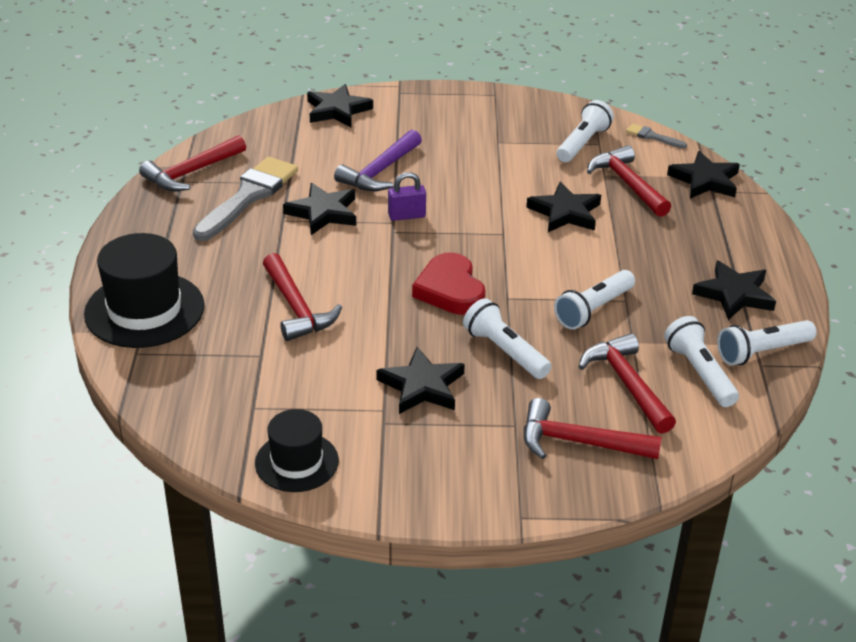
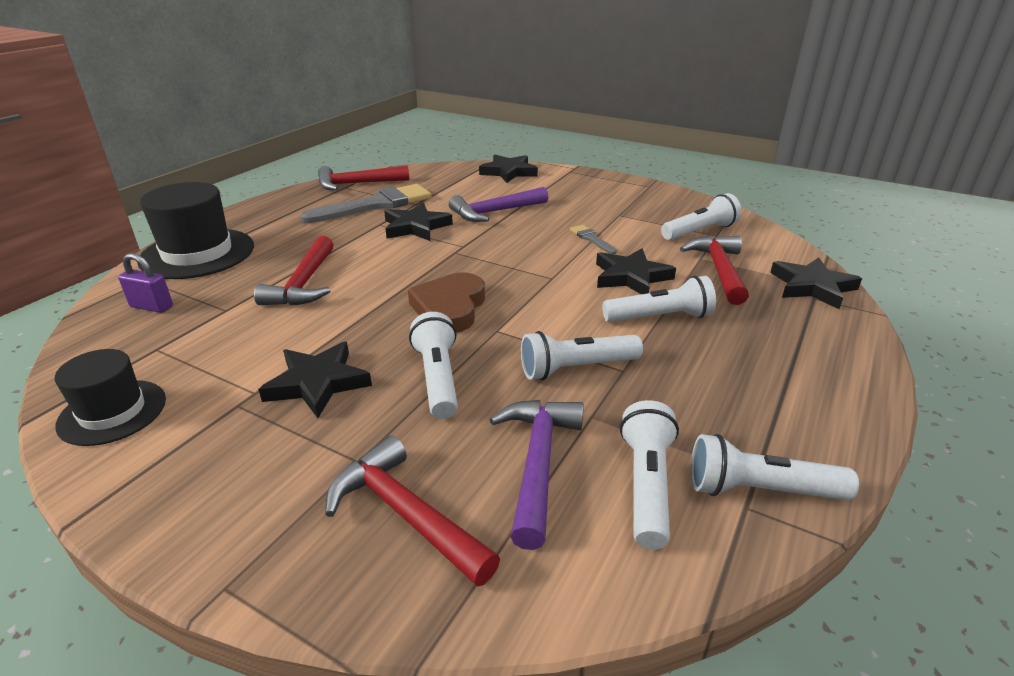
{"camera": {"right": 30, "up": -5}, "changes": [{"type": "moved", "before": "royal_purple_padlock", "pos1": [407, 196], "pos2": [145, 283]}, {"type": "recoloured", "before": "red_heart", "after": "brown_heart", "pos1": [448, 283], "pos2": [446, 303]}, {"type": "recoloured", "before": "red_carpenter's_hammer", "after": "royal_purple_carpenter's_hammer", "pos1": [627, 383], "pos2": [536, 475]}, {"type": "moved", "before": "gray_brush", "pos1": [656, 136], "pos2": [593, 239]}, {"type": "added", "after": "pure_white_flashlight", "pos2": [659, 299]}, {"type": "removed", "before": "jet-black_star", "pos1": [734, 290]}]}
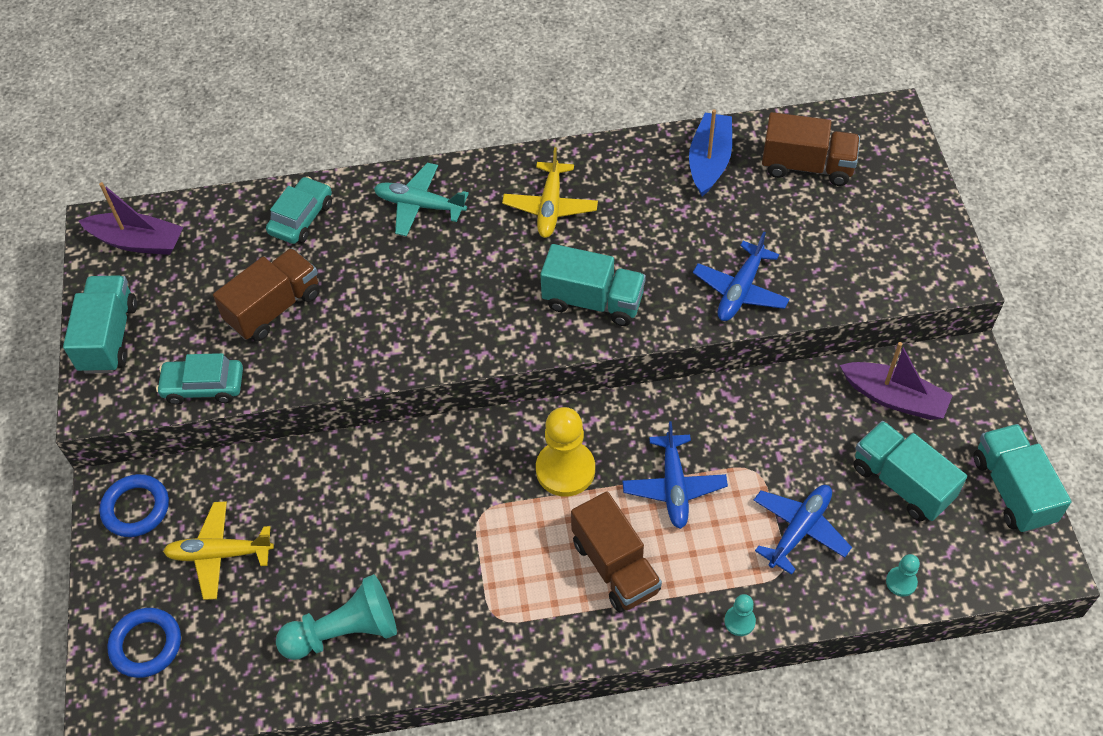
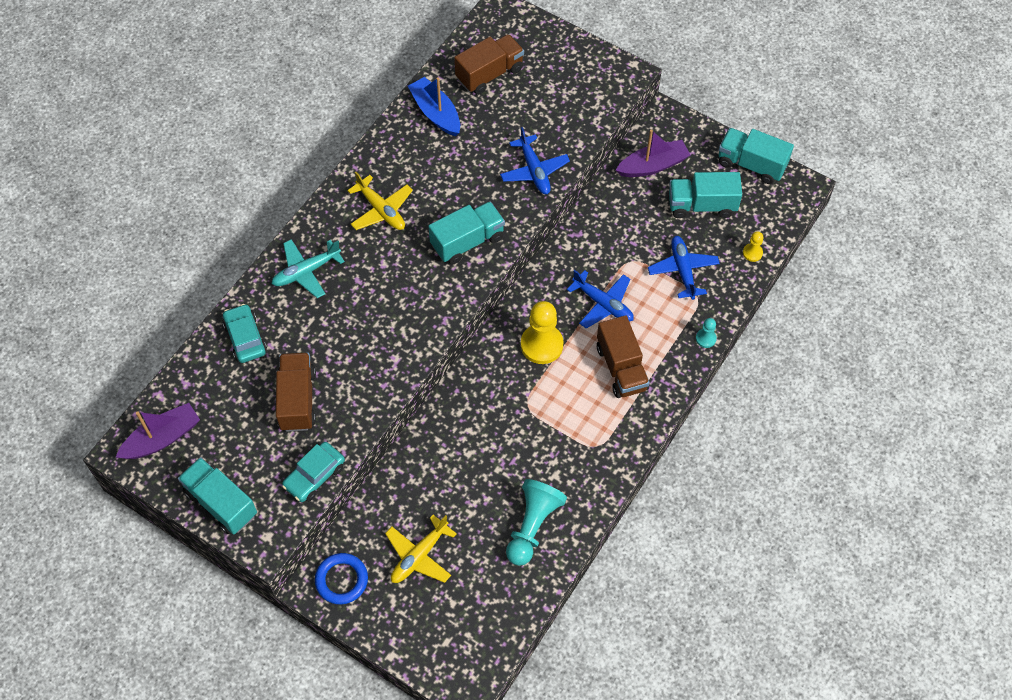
{"camera": {"right": -50, "up": 5}, "changes": [{"type": "turned", "before": "brown_truck", "pos1": [616, 551], "pos2": [623, 356], "turn": 60}, {"type": "recoloured", "before": "teal_chess_pawn", "after": "yellow_chess_pawn", "pos1": [903, 575], "pos2": [753, 246]}, {"type": "removed", "before": "blue_ring", "pos1": [144, 643]}]}
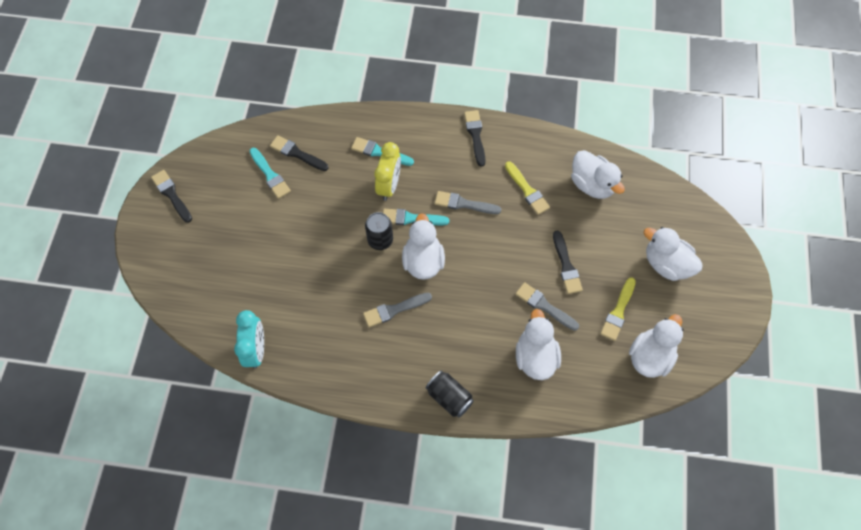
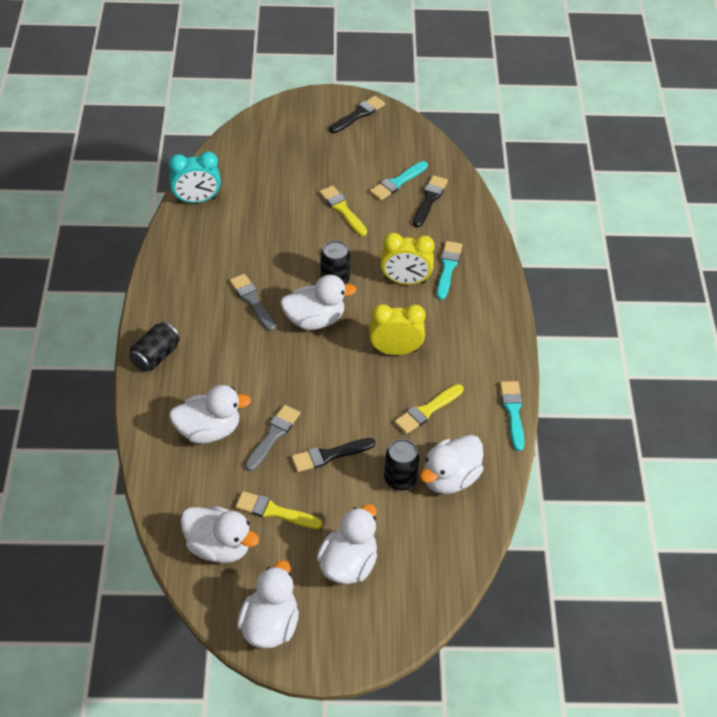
{"camera": {"right": 80, "up": -15}, "changes": [{"type": "added", "after": "pure_white_duck", "pos2": [268, 604]}, {"type": "added", "after": "yellow_brush", "pos2": [343, 210]}, {"type": "replaced", "before": "gray_brush", "after": "yellow_bedside_clock", "pos1": [468, 202], "pos2": [397, 329]}, {"type": "added", "after": "jet-black_soda_can", "pos2": [402, 464]}, {"type": "moved", "before": "teal_brush", "pos1": [416, 217], "pos2": [512, 416]}, {"type": "removed", "before": "jet-black_brush", "pos1": [474, 138]}]}
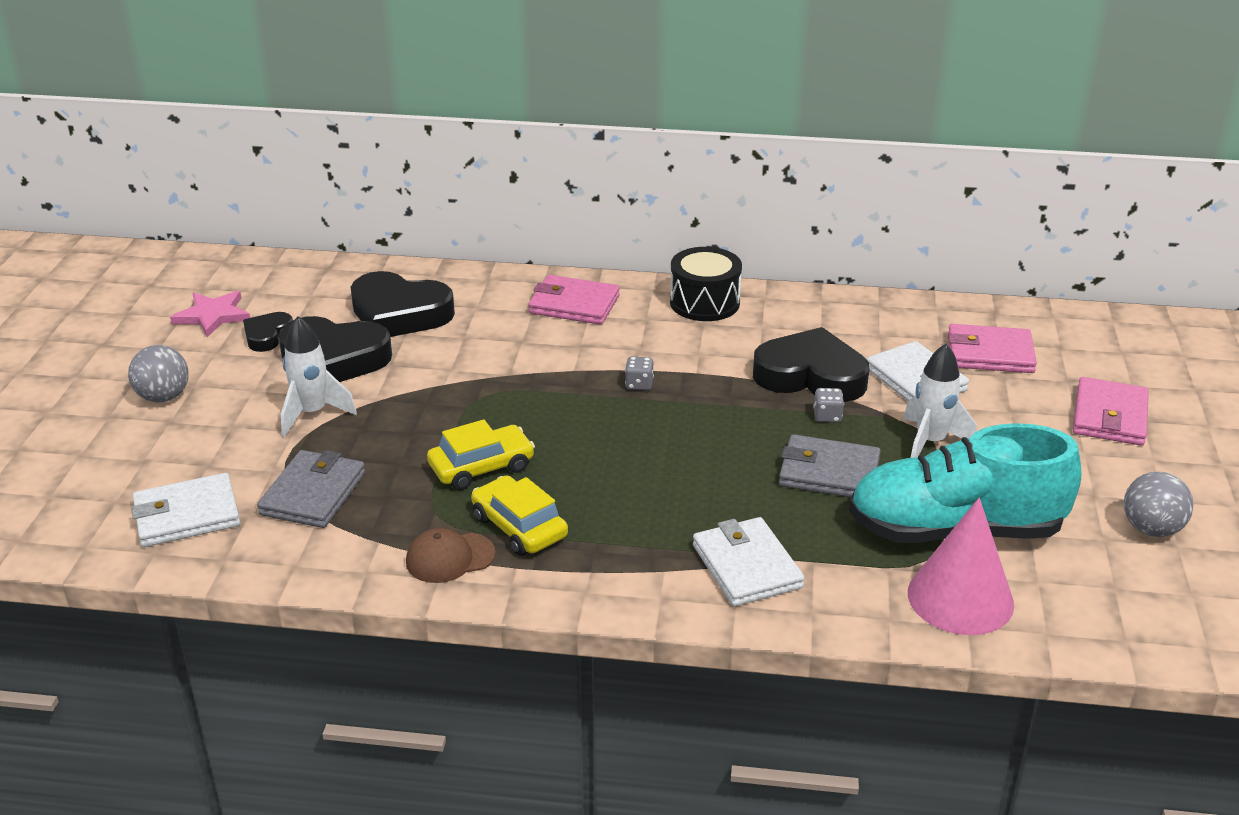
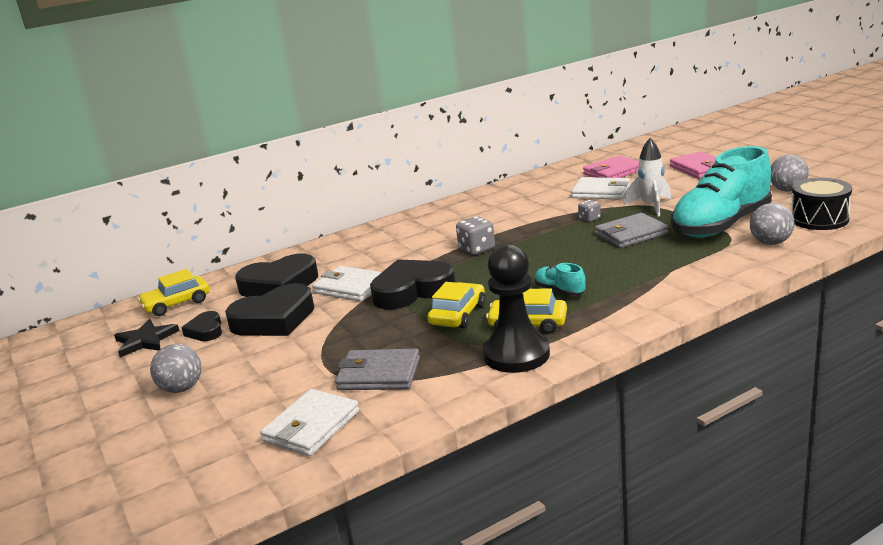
{"camera": {"right": -35, "up": -10}, "changes": [{"type": "recoloured", "before": "rosy_star", "after": "jet-black_star", "pos1": [210, 314], "pos2": [146, 338]}, {"type": "added", "after": "yellow_car", "pos2": [173, 292]}, {"type": "moved", "before": "pure_white_card_wallet", "pos1": [749, 561], "pos2": [347, 284]}, {"type": "turned", "before": "gray_card_wallet", "pos1": [311, 489], "pos2": [377, 369], "turn": -60}, {"type": "moved", "before": "jet-black_heart", "pos1": [811, 364], "pos2": [412, 284]}, {"type": "resized", "before": "gray_dice", "pos1": [639, 374], "pos2": [475, 235], "scale": 1.65}, {"type": "replaced", "before": "brown_cap", "after": "jet-black_chess_pawn", "pos1": [451, 555], "pos2": [516, 308]}, {"type": "added", "after": "teal_lace-up_shoe", "pos2": [560, 279]}, {"type": "replaced", "before": "rosy_cone_shape", "after": "gray_ball", "pos1": [961, 566], "pos2": [772, 224]}, {"type": "moved", "before": "jet-black_snare_drum", "pos1": [706, 284], "pos2": [821, 204]}, {"type": "removed", "before": "pure_white_spaceship", "pos1": [319, 376]}, {"type": "removed", "before": "rosy_card_wallet", "pos1": [574, 300]}]}
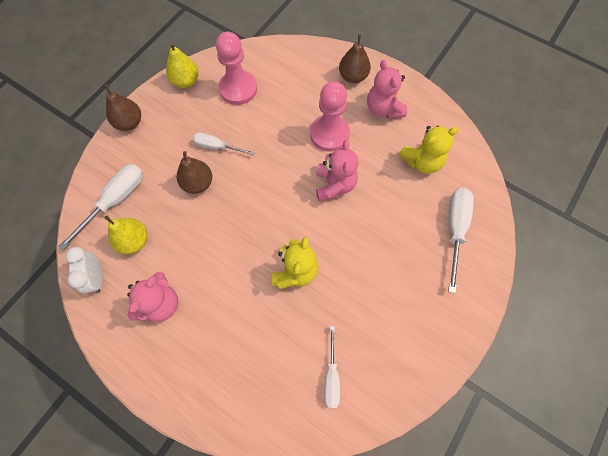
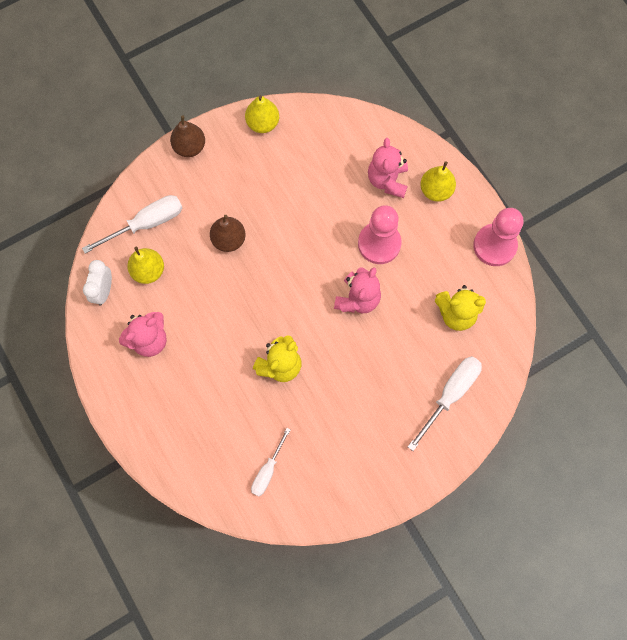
{"camera": {"right": 25, "up": 5}, "changes": [{"type": "moved", "before": "rosy_stuffed_bear", "pos1": [387, 89], "pos2": [388, 168]}, {"type": "recoloured", "before": "brown_toy_pear", "after": "yellow_toy_pear", "pos1": [355, 58], "pos2": [438, 181]}, {"type": "moved", "before": "rosy_chess_pawn", "pos1": [236, 68], "pos2": [498, 237]}, {"type": "removed", "before": "pure_white_flat_screwdriver", "pos1": [224, 144]}]}
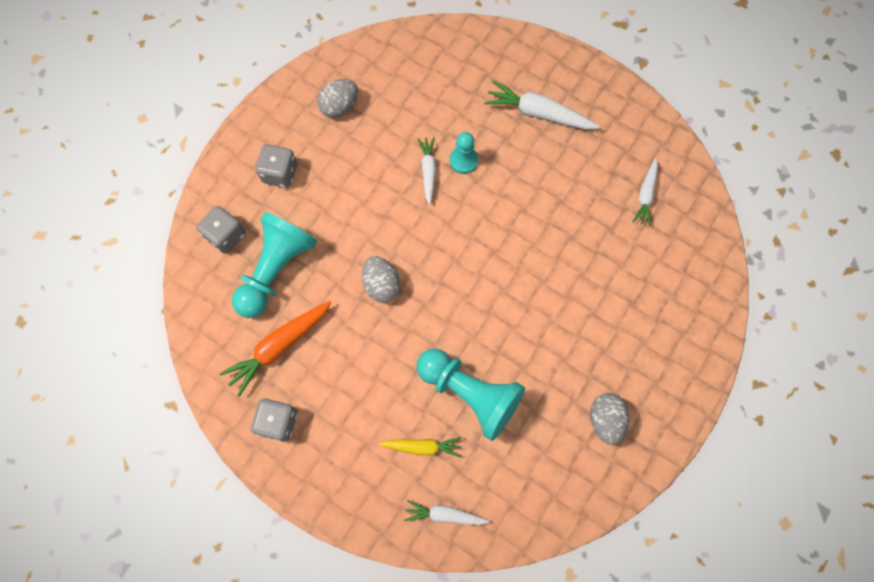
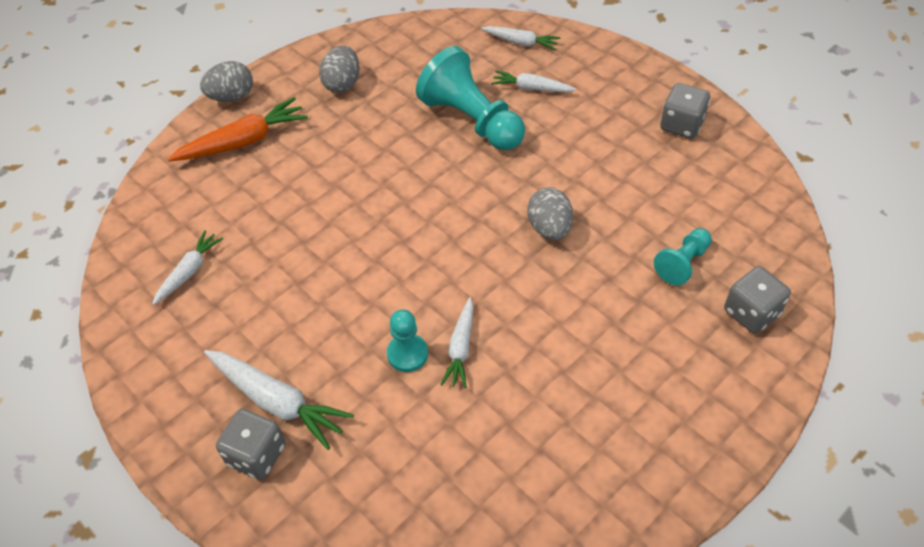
{"camera": {"right": -165, "up": -20}, "changes": [{"type": "moved", "before": "orange_root_vegetable", "pos1": [275, 349], "pos2": [238, 129]}, {"type": "moved", "before": "gray_egg_shape", "pos1": [337, 98], "pos2": [226, 81]}, {"type": "moved", "before": "gray_dice", "pos1": [276, 166], "pos2": [251, 444]}, {"type": "recoloured", "before": "yellow_root_vegetable", "after": "pure_white_root_vegetable", "pos1": [420, 447], "pos2": [534, 81]}, {"type": "resized", "before": "teal_chess_pawn", "pos1": [274, 265], "pos2": [683, 257], "scale": 0.52}]}
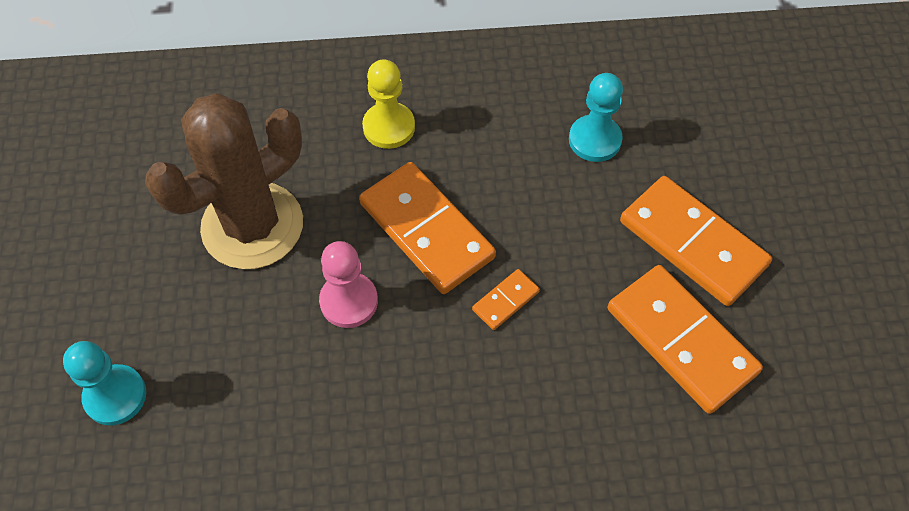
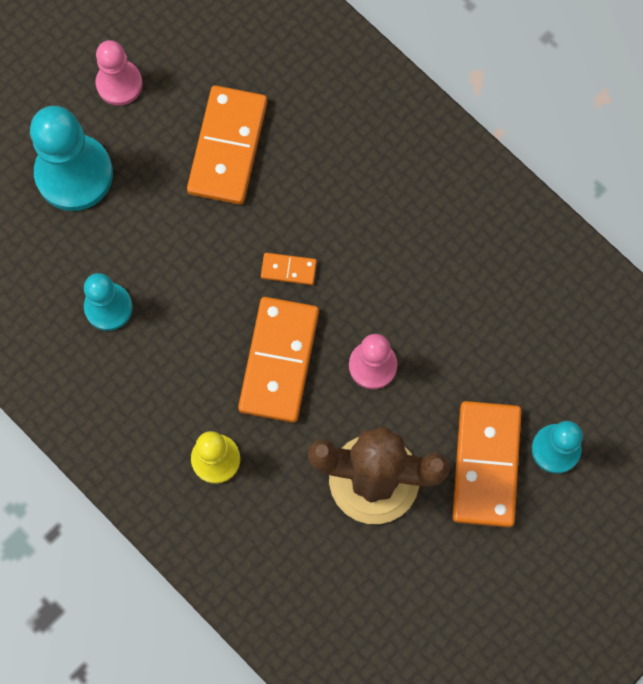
{"camera": {"right": -130, "up": 15}, "changes": [{"type": "added", "after": "teal_chess_pawn", "pos2": [71, 158]}, {"type": "added", "after": "rosy_chess_pawn", "pos2": [119, 73]}, {"type": "moved", "before": "orange_domino_tile", "pos1": [696, 241], "pos2": [487, 464]}]}
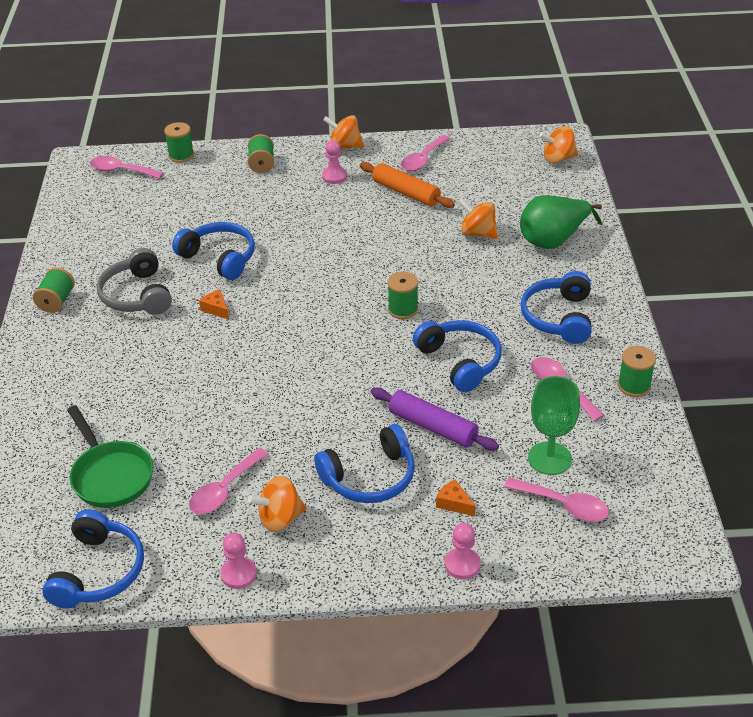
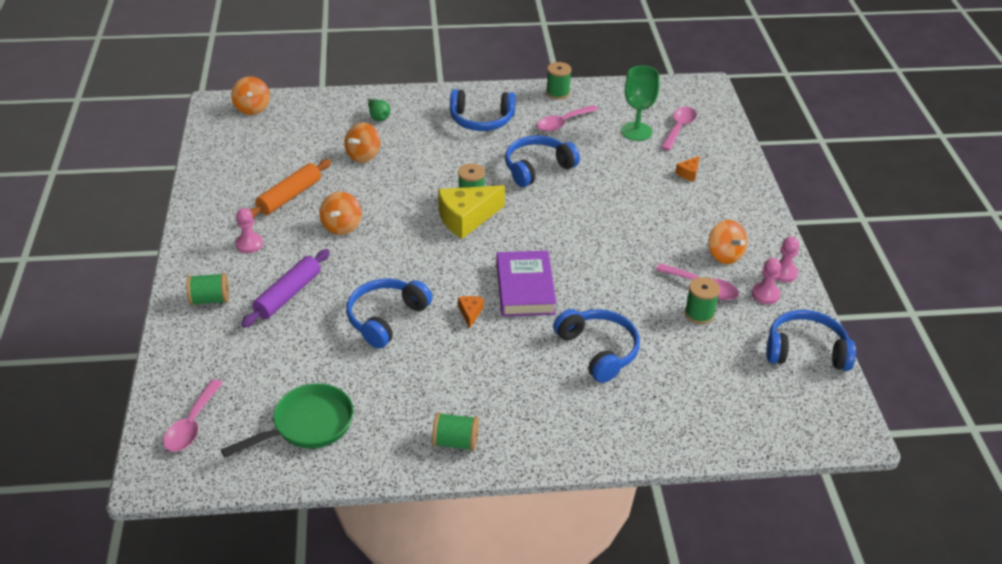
{"camera": {"right": -95, "up": 0}, "changes": [{"type": "moved", "before": "emerald_frying_pan", "pos1": [110, 456], "pos2": [287, 420]}, {"type": "moved", "before": "royal_purple_dough_roller", "pos1": [435, 419], "pos2": [285, 288]}, {"type": "moved", "before": "orange_whirligig", "pos1": [343, 132], "pos2": [340, 213]}, {"type": "resized", "before": "emerald_toy_pear", "pos1": [561, 222], "pos2": [379, 110], "scale": 0.46}, {"type": "added", "after": "yellow_cheese_wedge", "pos2": [471, 212]}, {"type": "turned", "before": "orange_cheese_wedge", "pos1": [214, 305], "pos2": [471, 312], "turn": 135}, {"type": "added", "after": "royal_purple_book", "pos2": [526, 284]}, {"type": "moved", "before": "blue_headphones", "pos1": [364, 463], "pos2": [596, 346]}, {"type": "moved", "before": "emerald_reel_of_thread", "pos1": [179, 142], "pos2": [702, 300]}, {"type": "moved", "before": "rosy_chess_pawn", "pos1": [463, 551], "pos2": [766, 281]}, {"type": "removed", "before": "gray_headphones", "pos1": [134, 281]}, {"type": "removed", "before": "rosy_teaspoon", "pos1": [426, 153]}]}
